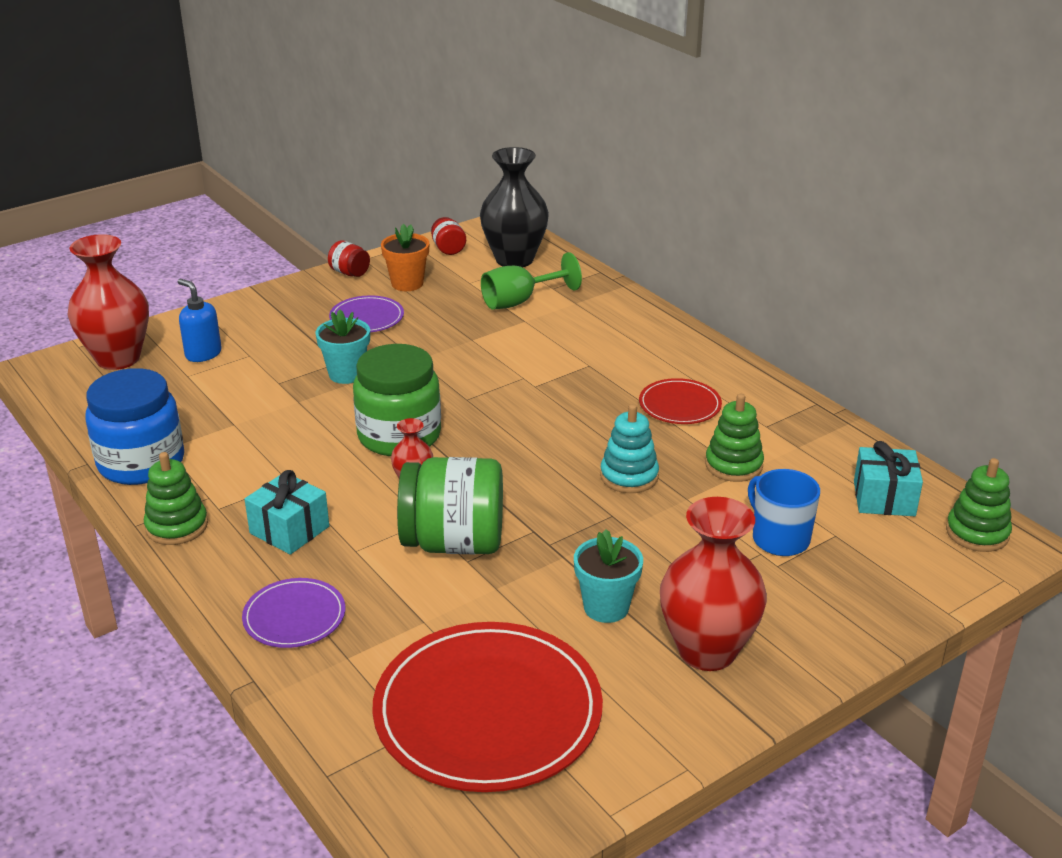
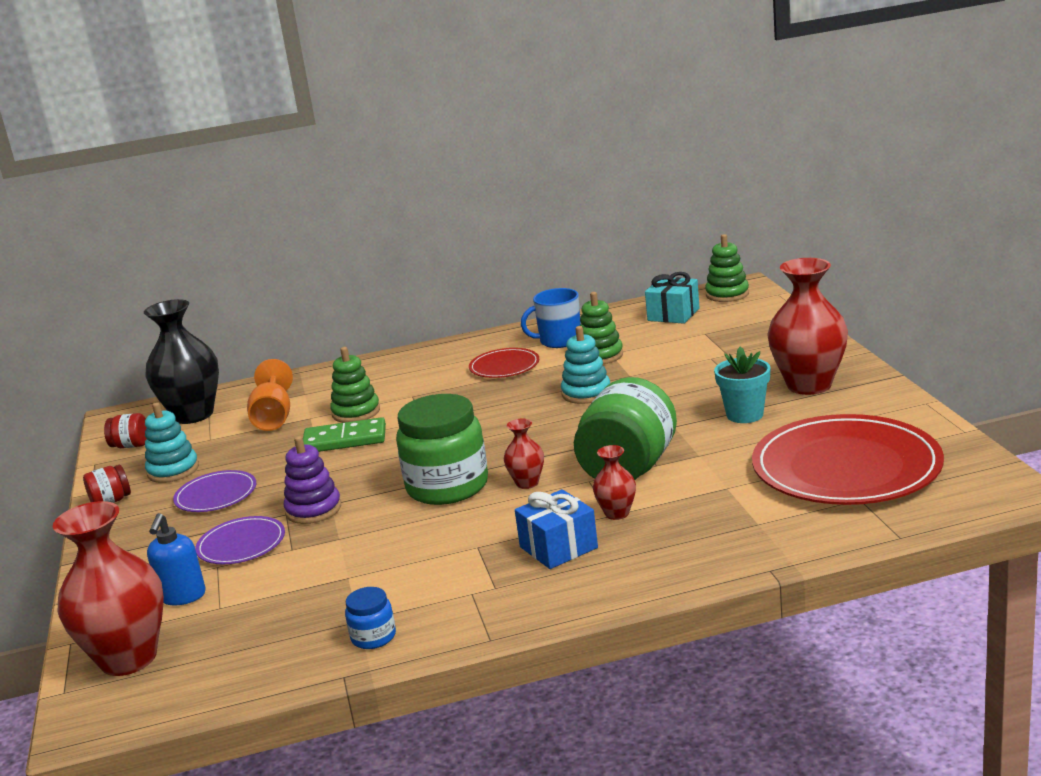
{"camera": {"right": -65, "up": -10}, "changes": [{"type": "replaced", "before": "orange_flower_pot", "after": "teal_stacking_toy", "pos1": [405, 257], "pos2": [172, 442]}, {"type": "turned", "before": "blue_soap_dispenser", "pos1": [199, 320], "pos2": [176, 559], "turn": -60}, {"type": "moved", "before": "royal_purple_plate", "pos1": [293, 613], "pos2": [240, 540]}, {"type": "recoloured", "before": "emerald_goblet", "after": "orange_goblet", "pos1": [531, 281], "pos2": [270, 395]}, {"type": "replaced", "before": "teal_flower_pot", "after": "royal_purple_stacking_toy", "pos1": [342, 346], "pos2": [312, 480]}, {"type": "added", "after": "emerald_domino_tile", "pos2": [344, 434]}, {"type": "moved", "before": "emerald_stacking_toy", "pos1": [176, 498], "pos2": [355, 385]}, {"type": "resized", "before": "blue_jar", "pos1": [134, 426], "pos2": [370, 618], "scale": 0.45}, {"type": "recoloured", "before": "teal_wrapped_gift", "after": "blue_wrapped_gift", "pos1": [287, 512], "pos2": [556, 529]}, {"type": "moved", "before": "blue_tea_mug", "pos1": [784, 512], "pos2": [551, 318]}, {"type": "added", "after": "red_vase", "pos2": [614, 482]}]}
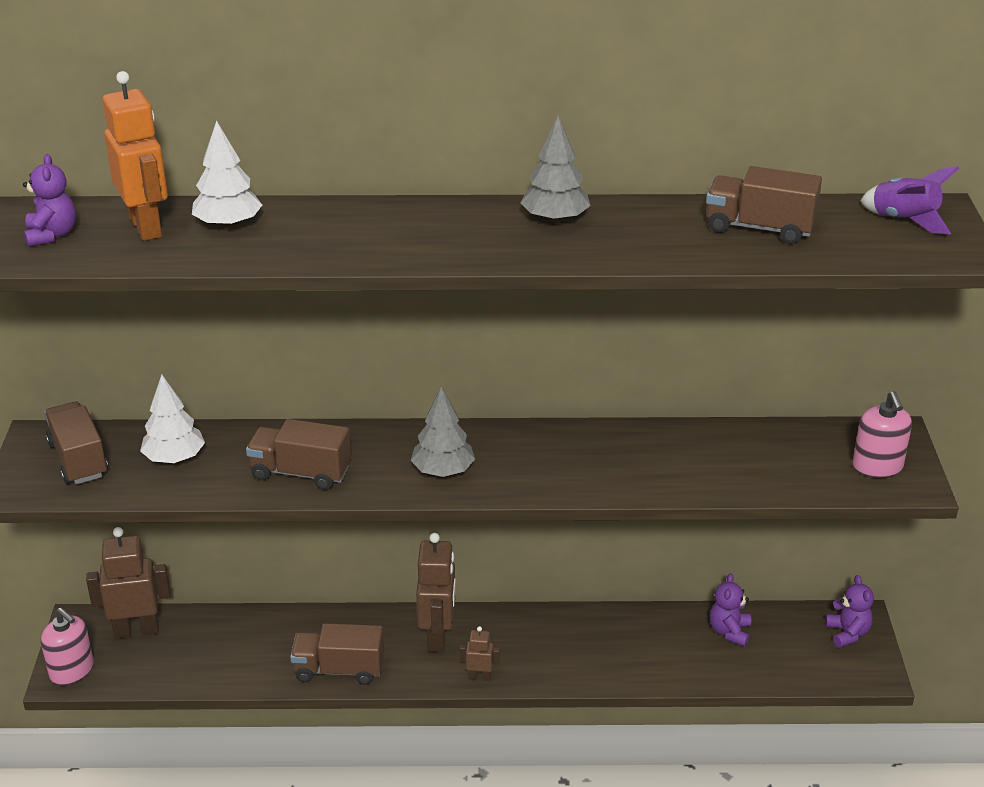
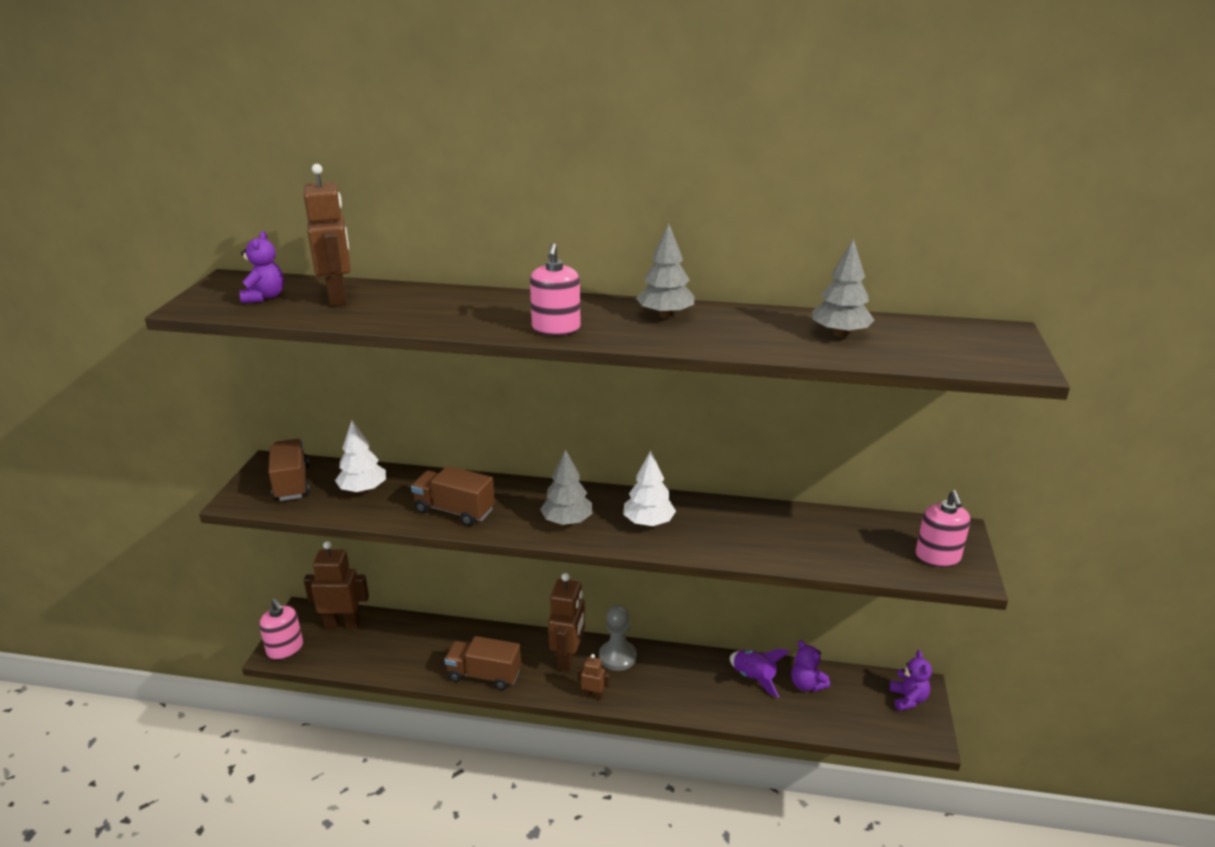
{"camera": {"right": 10, "up": -5}, "changes": [{"type": "recoloured", "before": "orange_robot", "after": "brown_robot", "pos1": [135, 156], "pos2": [327, 235]}, {"type": "added", "after": "rosy_soap_dispenser", "pos2": [555, 289]}, {"type": "added", "after": "gray_chess_pawn", "pos2": [618, 638]}, {"type": "moved", "before": "pure_white_toy_tree", "pos1": [227, 174], "pos2": [649, 488]}, {"type": "moved", "before": "royal_purple_spaceship", "pos1": [909, 200], "pos2": [760, 673]}, {"type": "turned", "before": "royal_purple_stuffed_bear", "pos1": [730, 609], "pos2": [810, 666], "turn": -60}, {"type": "replaced", "before": "brown_truck", "after": "gray_toy_tree", "pos1": [764, 205], "pos2": [843, 287]}]}
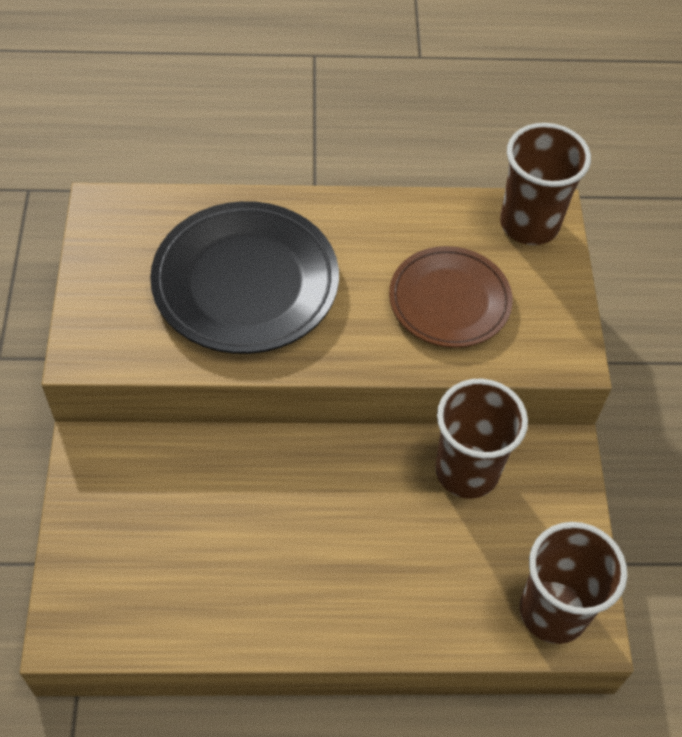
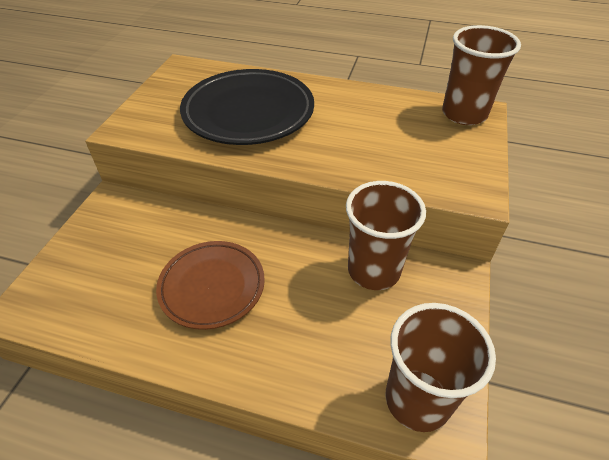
{"camera": {"right": 20, "up": -10}, "changes": [{"type": "moved", "before": "brown_plate", "pos1": [451, 297], "pos2": [210, 285]}]}
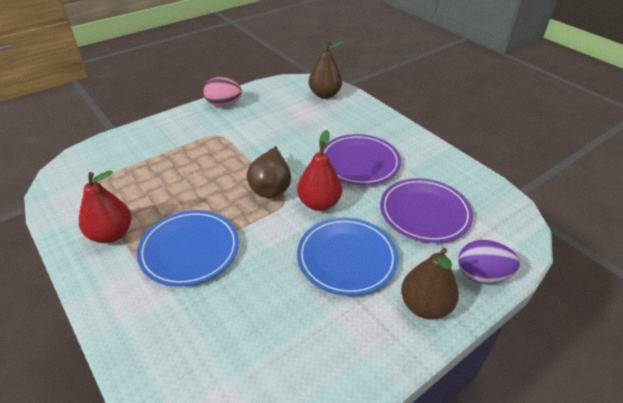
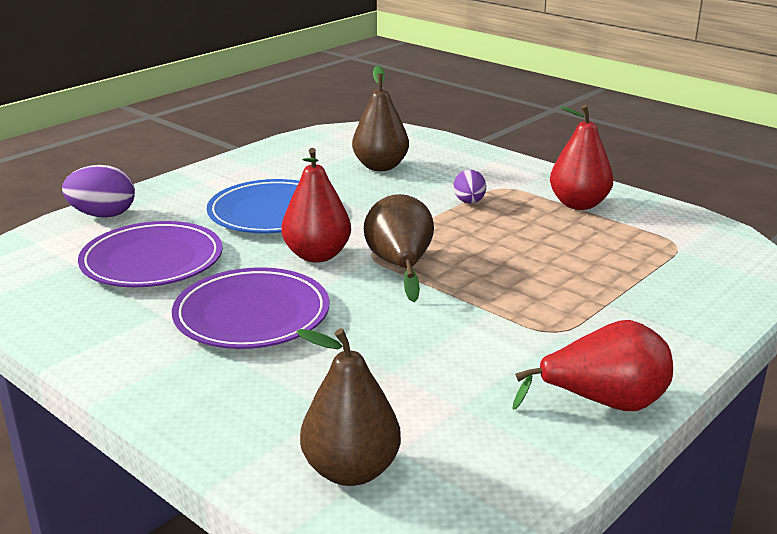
{"camera": {"right": 170, "up": -15}, "changes": [{"type": "moved", "before": "brown_toy_pear", "pos1": [430, 284], "pos2": [380, 118]}, {"type": "replaced", "before": "blue_plate", "after": "royal_purple_egg_shape", "pos1": [188, 248], "pos2": [469, 187]}, {"type": "replaced", "before": "rosy_egg_shape", "after": "red_toy_pear", "pos1": [222, 92], "pos2": [592, 365]}]}
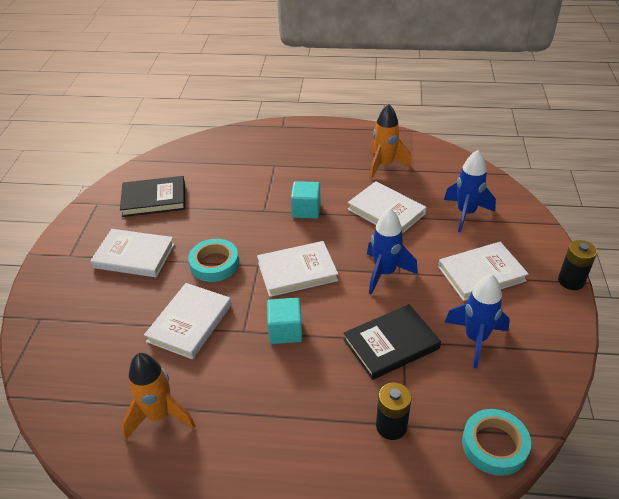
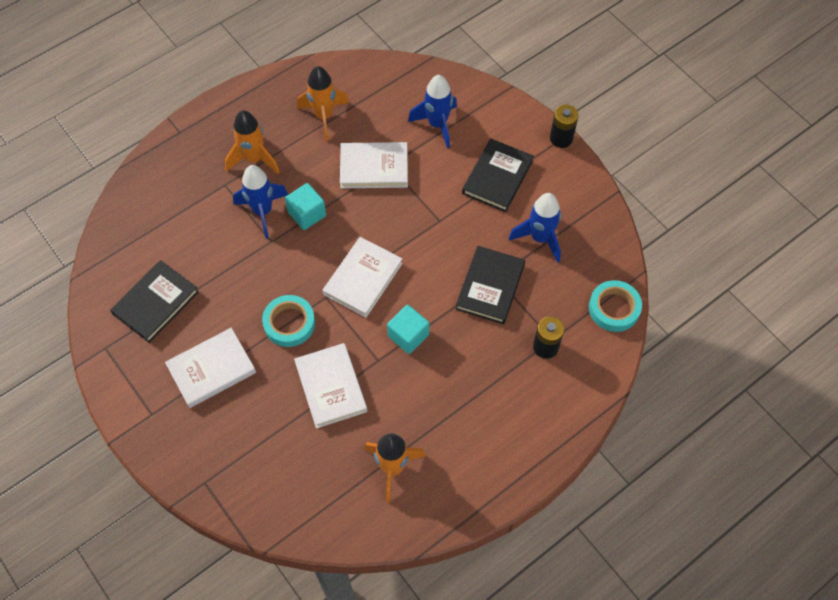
{"camera": {"right": -45, "up": 20}, "changes": [{"type": "added", "after": "orange_spaceship", "pos2": [252, 142]}, {"type": "moved", "before": "blue_spaceship", "pos1": [392, 251], "pos2": [260, 201]}, {"type": "recoloured", "before": "pure_white_book", "after": "jet-black_book", "pos1": [483, 271], "pos2": [498, 175]}]}
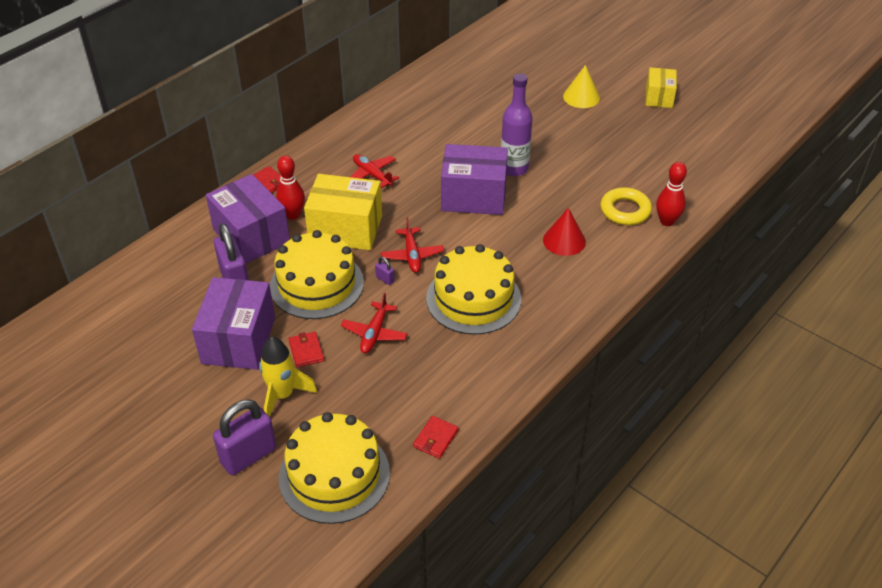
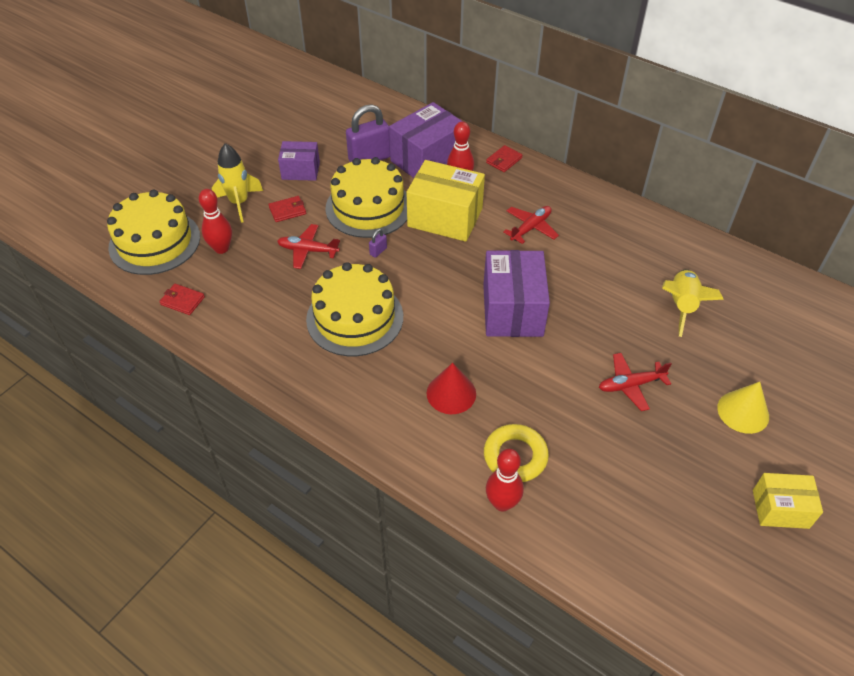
{"camera": {"right": 85, "up": 5}, "changes": [{"type": "added", "after": "red_skittle", "pos2": [215, 221]}, {"type": "resized", "before": "royal_purple_package", "pos1": [233, 323], "pos2": [299, 161], "scale": 0.59}, {"type": "turned", "before": "yellow_package", "pos1": [343, 212], "pos2": [446, 201], "turn": -75}, {"type": "moved", "before": "red_plane", "pos1": [412, 245], "pos2": [635, 382]}, {"type": "added", "after": "yellow_spaceship", "pos2": [693, 303]}, {"type": "removed", "before": "royal_purple_padlock", "pos1": [244, 437]}, {"type": "removed", "before": "royal_purple_drink_bottle", "pos1": [517, 125]}]}
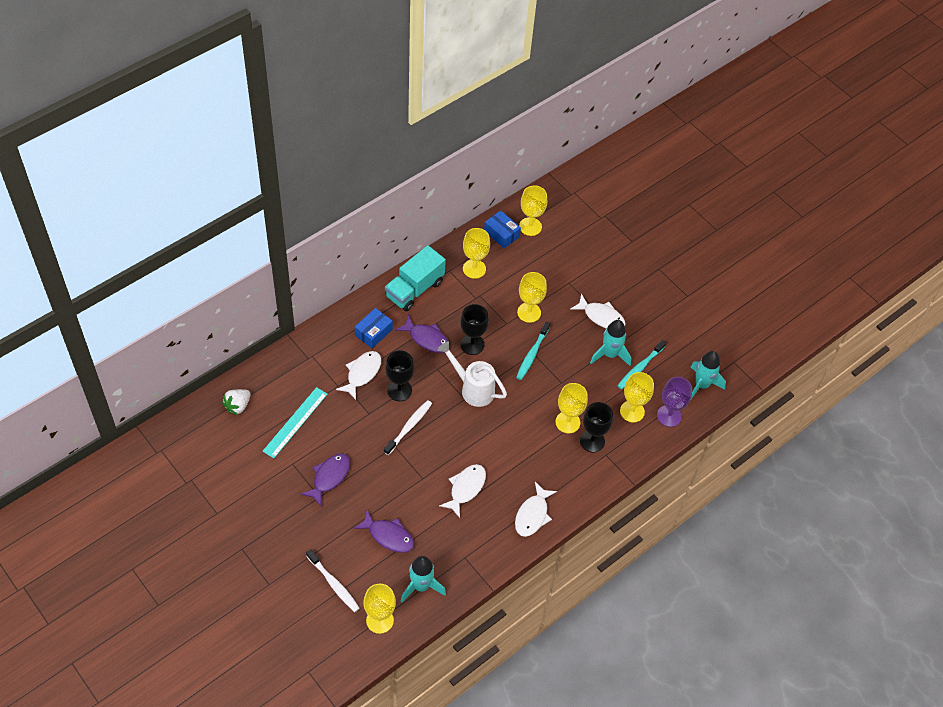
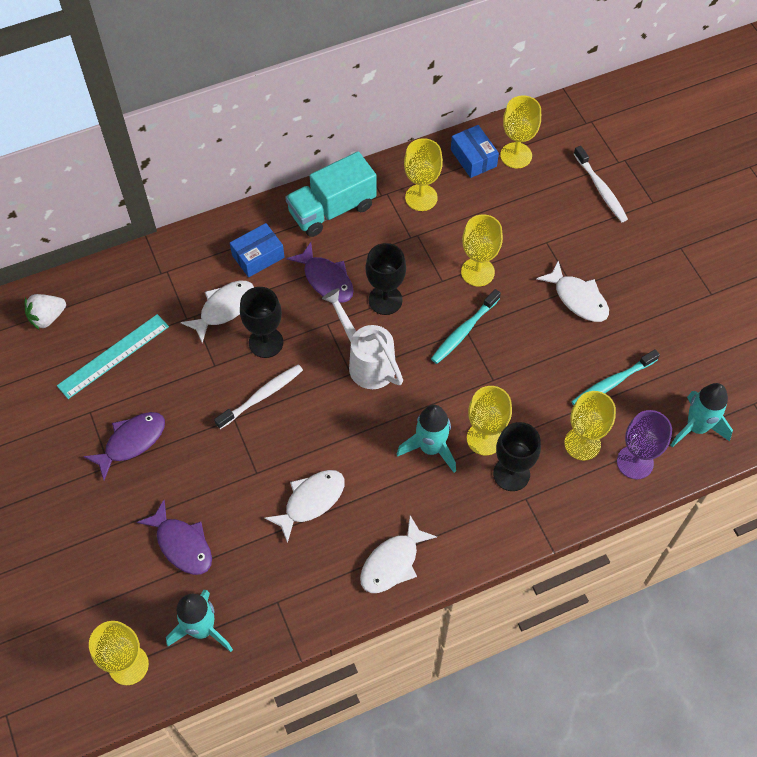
{"camera": {"right": 20, "up": 5}, "changes": [{"type": "moved", "before": "teal_spaceship", "pos1": [610, 343], "pos2": [426, 439]}, {"type": "moved", "before": "pure_white_tooth_brush", "pos1": [333, 580], "pos2": [601, 184]}]}
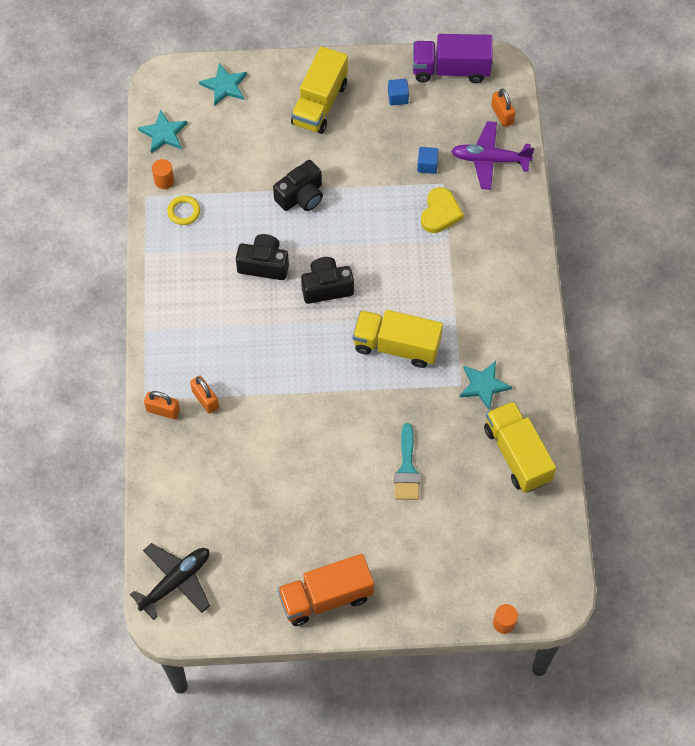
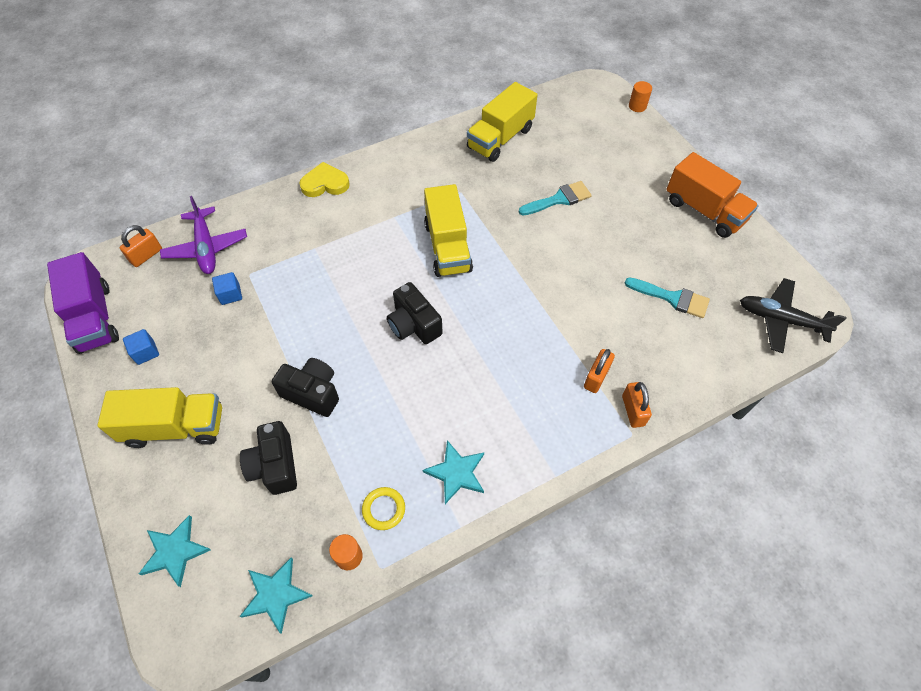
{"camera": {"right": -115, "up": -5}, "changes": [{"type": "moved", "before": "jet-black_compact_camera", "pos1": [262, 257], "pos2": [268, 458]}, {"type": "moved", "before": "yellow_heart", "pos1": [442, 210], "pos2": [324, 179]}, {"type": "moved", "before": "teal_star", "pos1": [486, 386], "pos2": [453, 472]}, {"type": "added", "after": "teal_brush", "pos2": [667, 297]}]}
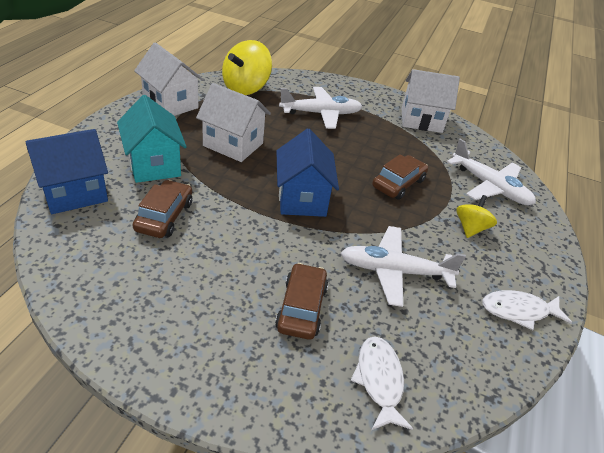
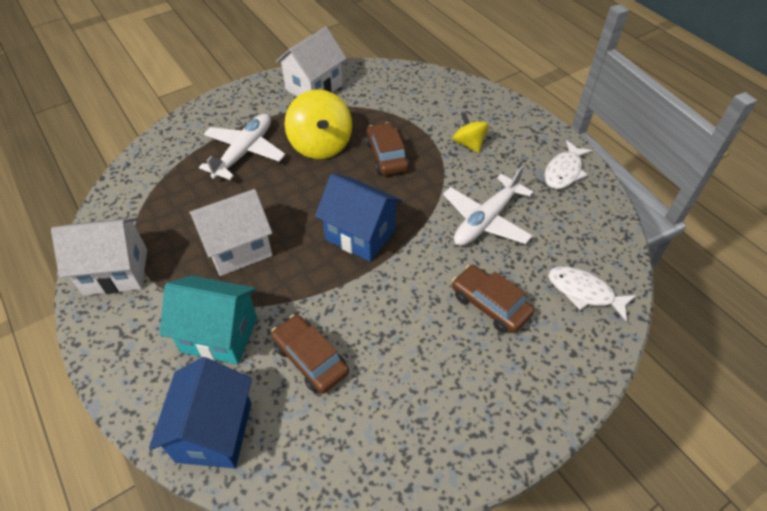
{"camera": {"right": -50, "up": 10}, "changes": [{"type": "moved", "before": "yellow_whirligig", "pos1": [247, 67], "pos2": [318, 124]}, {"type": "removed", "before": "pure_white_plane", "pos1": [491, 172]}]}
